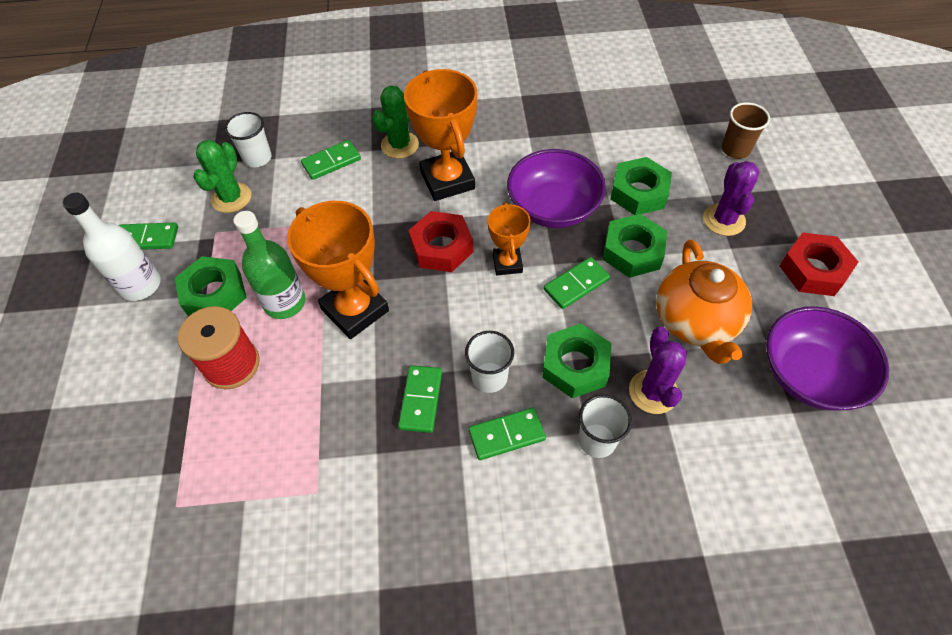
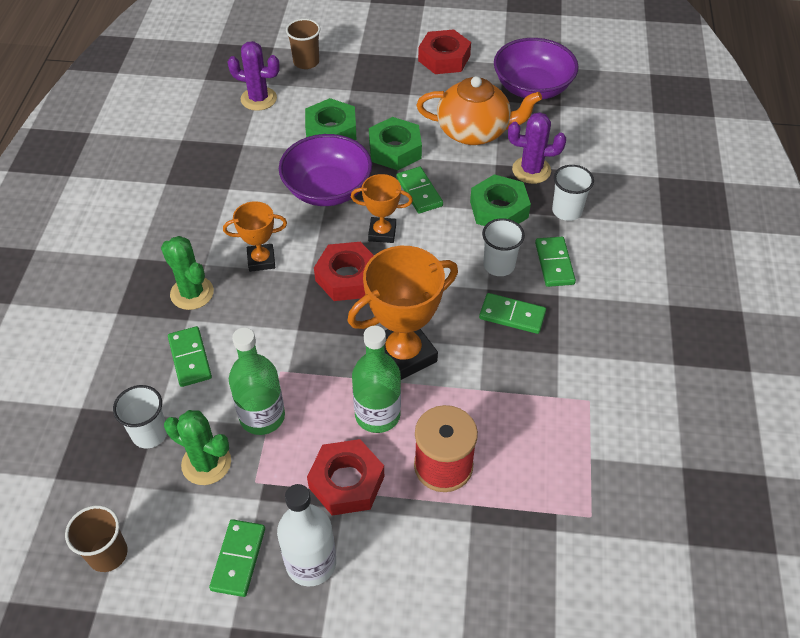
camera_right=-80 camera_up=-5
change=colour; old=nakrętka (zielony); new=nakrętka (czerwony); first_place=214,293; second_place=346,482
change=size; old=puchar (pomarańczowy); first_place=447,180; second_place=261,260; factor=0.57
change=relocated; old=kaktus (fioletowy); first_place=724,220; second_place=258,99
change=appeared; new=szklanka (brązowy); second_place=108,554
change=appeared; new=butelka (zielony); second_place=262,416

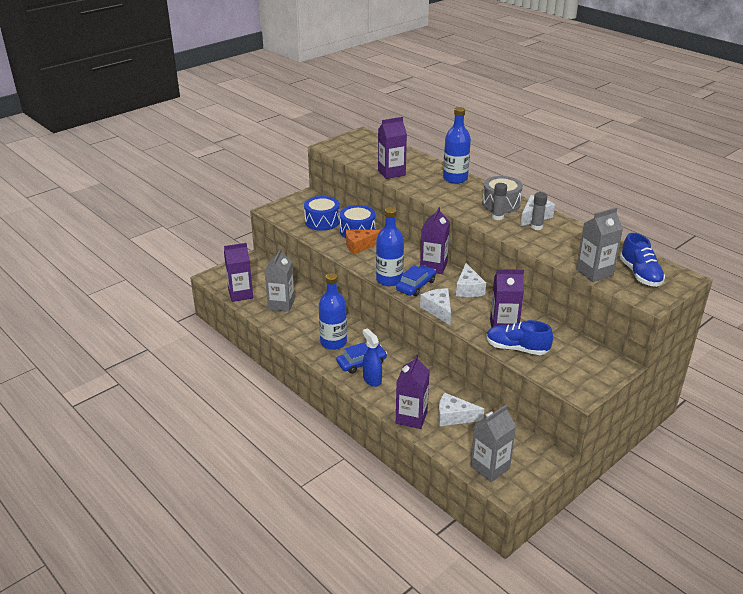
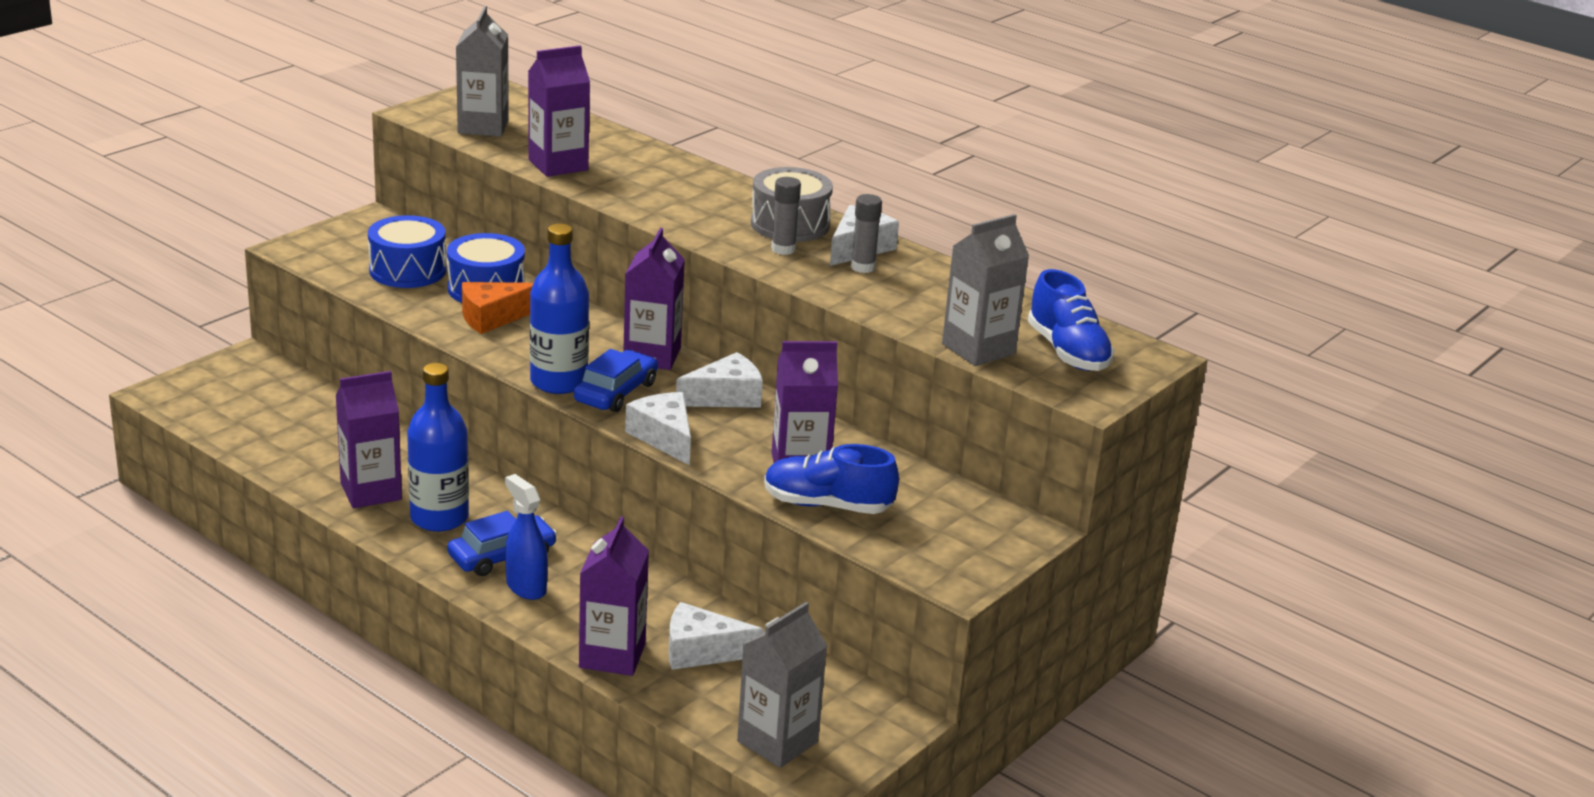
camera_right=-10 camera_up=-5
change=relocated; old=karton mleka (fioletowy); first_place=240,294; second_place=371,491
change=relocated; old=karton mleka (szary); first_place=281,304; second_place=483,127
change=missing; old=butelka (niebieski); first_place=455,178
change=spun; old=ser (biały); first_place=468,289; second_place=726,397; degrees=-105

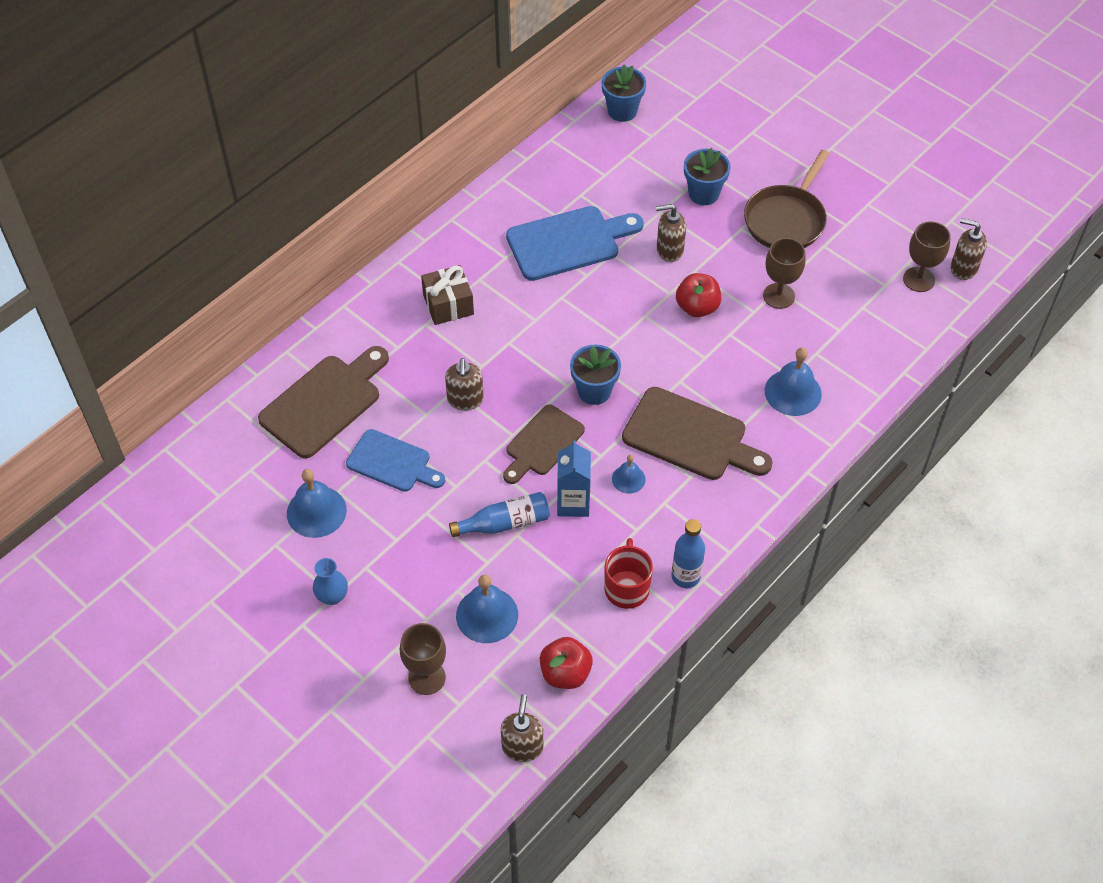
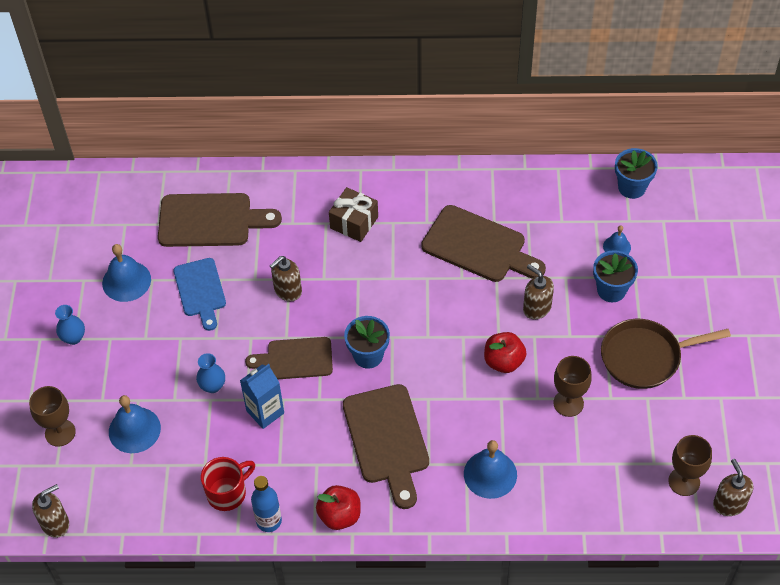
camera_right=50 camera_up=0
change=exchanged; old=butelka (niebieski); new=wazon (niebieski); first_place=504,523; second_place=212,386
change=colour; old=deska do krojenia (niebieski); new=deska do krojenia (brązowy); first_place=568,242; second_place=478,246
change=relocated; old=jabłko (czerwony); first_place=565,673; second_place=340,516
change=relocated; old=dzwonek (niebieski); first_place=628,479; second_place=617,247

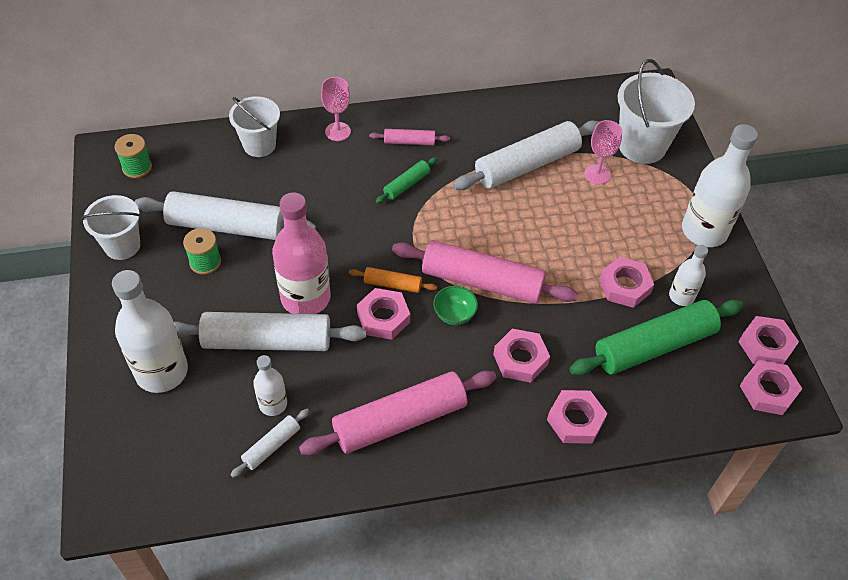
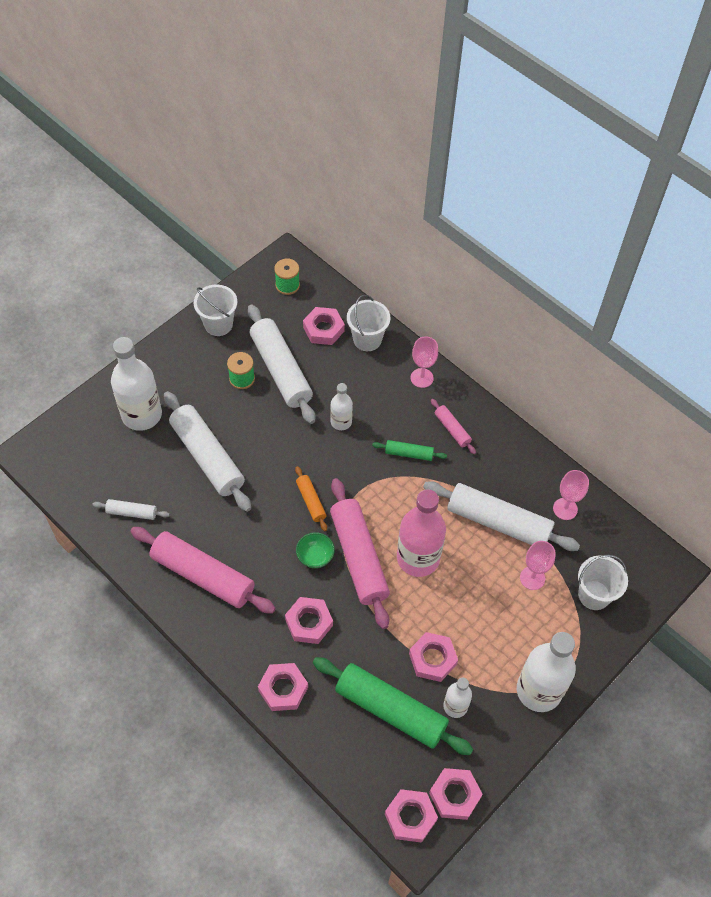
camera_right=55 camera_up=5
change=relocated; old=butelka (biały); first_place=273,404; second_place=341,422
change=relocated; old=butelka (różowy); first_place=305,298; second_place=418,558
change=relocated; old=nakrętka (różowy); first_place=383,317; second_place=323,329
change=size; old=wiadro (biały); first_place=642,146; second_place=594,595; factor=0.66
change=appeared; new=kielich (różowy); second_place=565,509

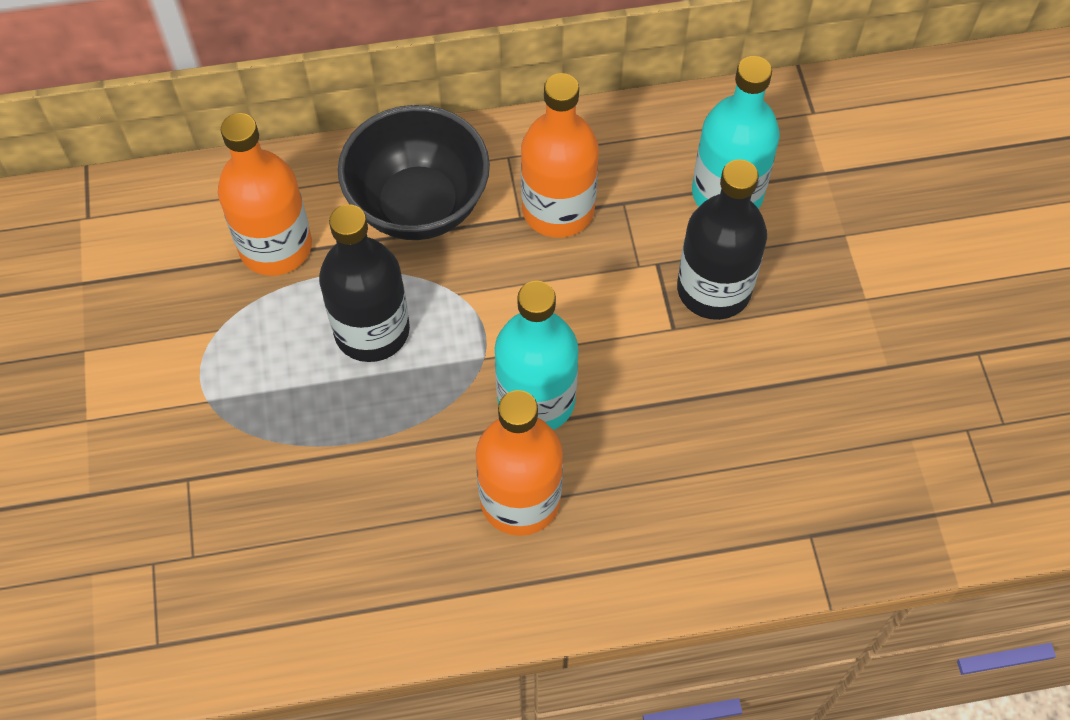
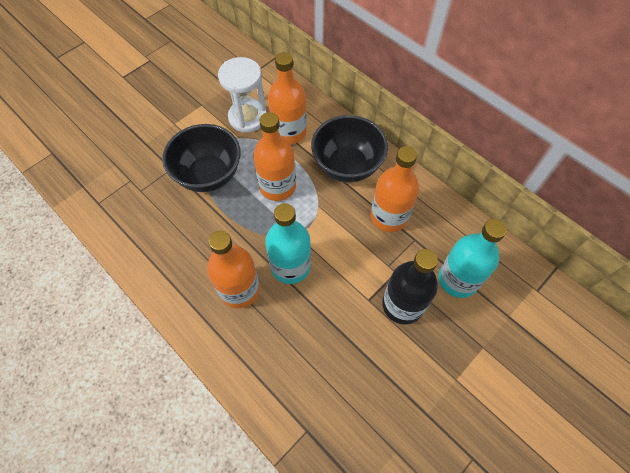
camera_right=55 camera_up=0
change=colour; old=butelka (czarny); new=butelka (pomarańczowy); first_place=372,330; second_place=277,186
change=appeared; new=miska (czarny); second_place=209,175
change=appeared; new=klepsydra (biały); second_place=247,117

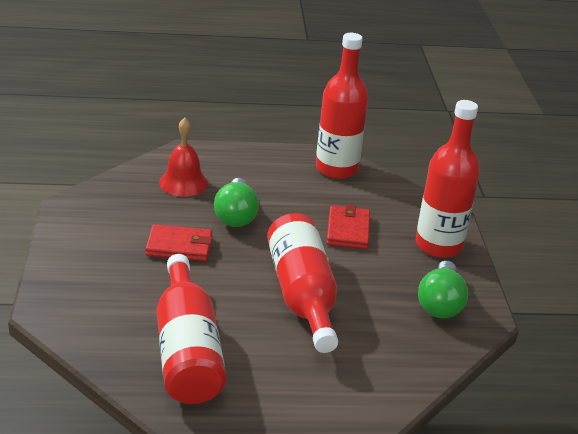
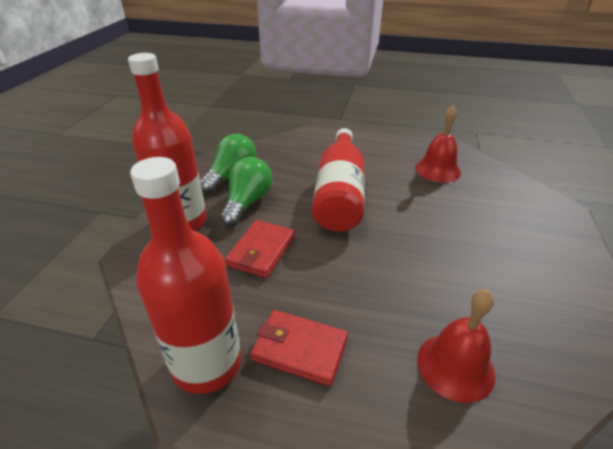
camera_right=-160 camera_up=5
change=relocated; old=portfel (czerwony); first_place=179,246; second_place=299,349
change=exchanged; old=butelka (czerwony); new=dzwonek (czerwony); first_place=187,350; second_place=437,170
change=relocated; old=żarówka (zielony); first_place=236,215; second_place=247,202

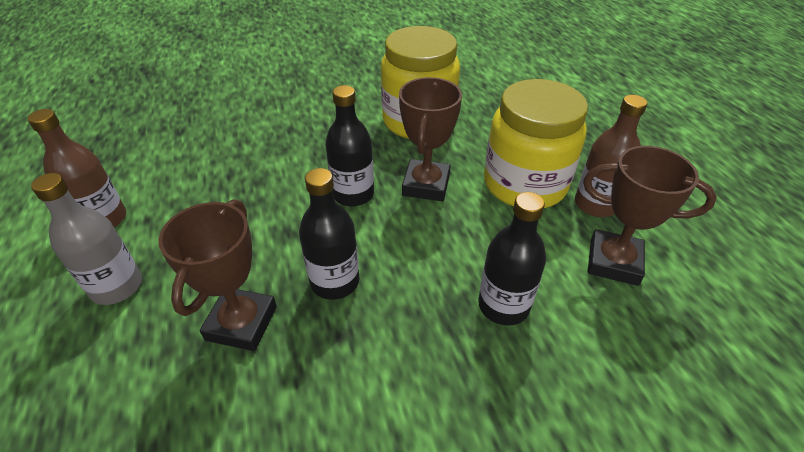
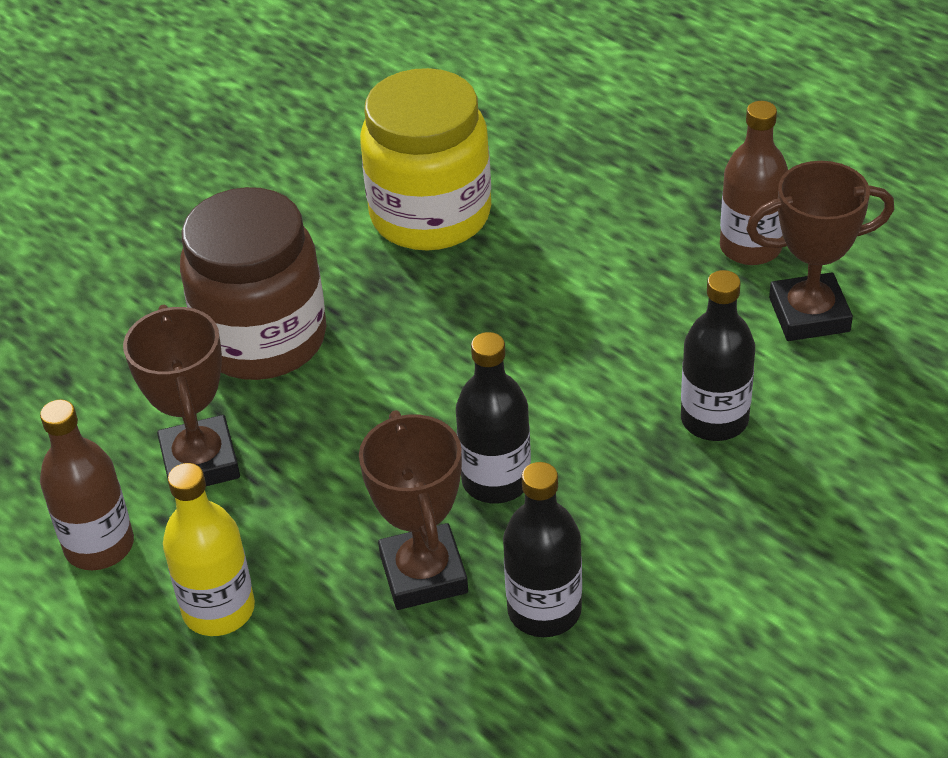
camera_right=-25 camera_up=0
change=colour; old=butelka (szary); new=butelka (żółty); first_place=117,286; second_place=219,609
change=relocated; old=butelka (czarny); first_place=353,194; second_place=544,610
change=relocated; old=puchar (brązowy); first_place=426,185; second_place=200,462
change=missing; old=słoik (żółty); first_place=524,184
change=appeared; new=słoik (brązowy); second_place=263,339

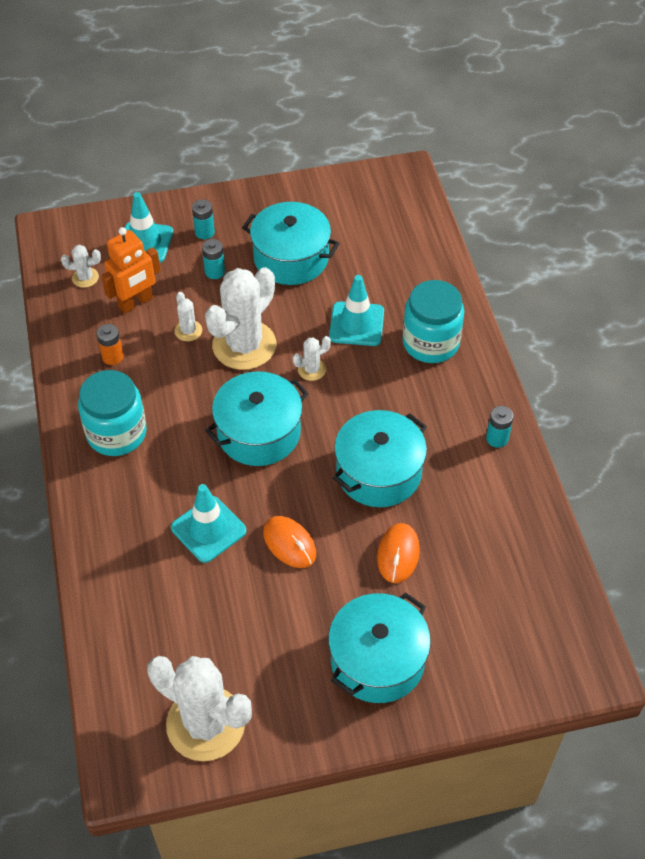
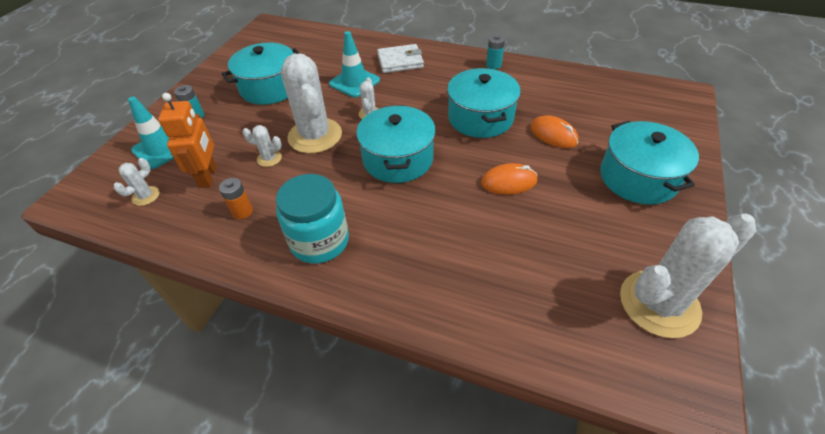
camera_right=-55 camera_up=-5
change=missing; old=pachołek (turkusowy); first_place=208,529
change=missing; old=bateria (turkusowy); first_place=214,272
change=exchanged; old=słoik (turkusowy); new=portfel (biały); first_place=430,343; second_place=400,61

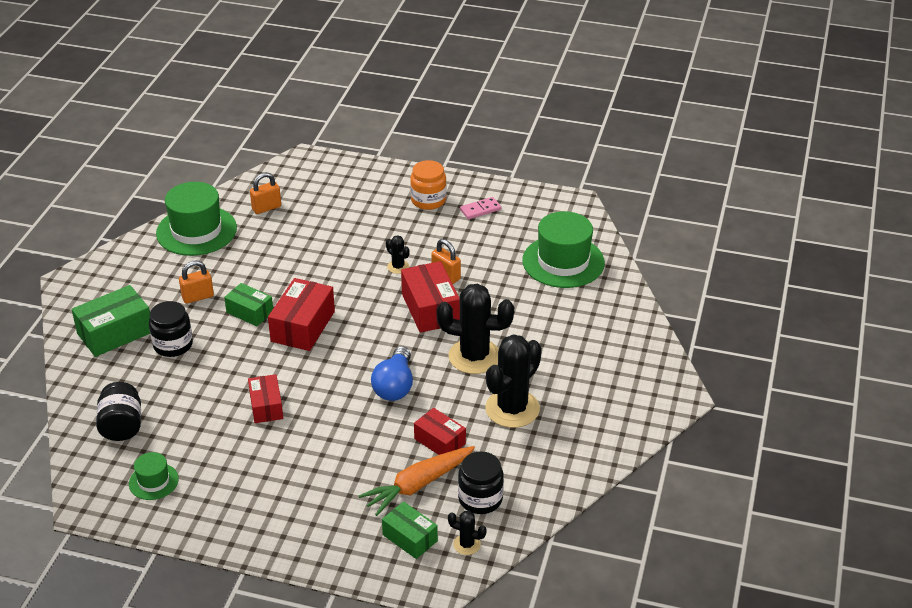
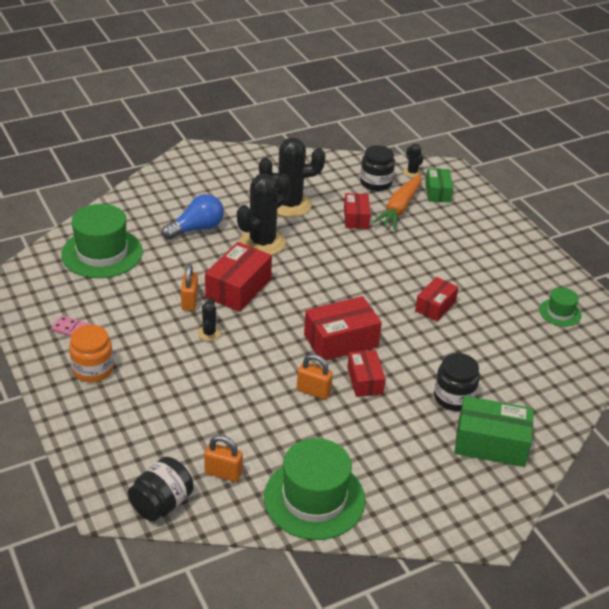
camera_right=-135 camera_up=0
change=relocated; old=słoik (czarny); first_place=122,426; second_place=161,504
change=relocated; old=kłódka (pomarańczowy); first_place=198,297; second_place=313,391
change=colour; old=pudełko (zielony); new=pudełko (czerwony); first_place=250,312; second_place=365,381
change=spun; old=marchewka (pomarańczowy); first_place=418,485; second_place=399,208; degrees=105
change=relocated; old=żarówka (niebieski); first_place=395,386; second_place=196,229
change=spun; old=kaktus (czarny); first_place=474,356; second_place=262,242; degrees=75

